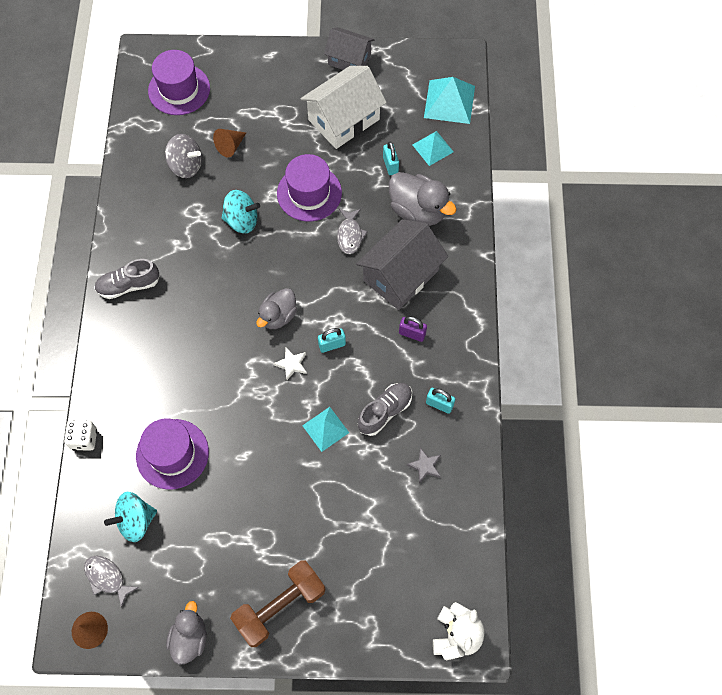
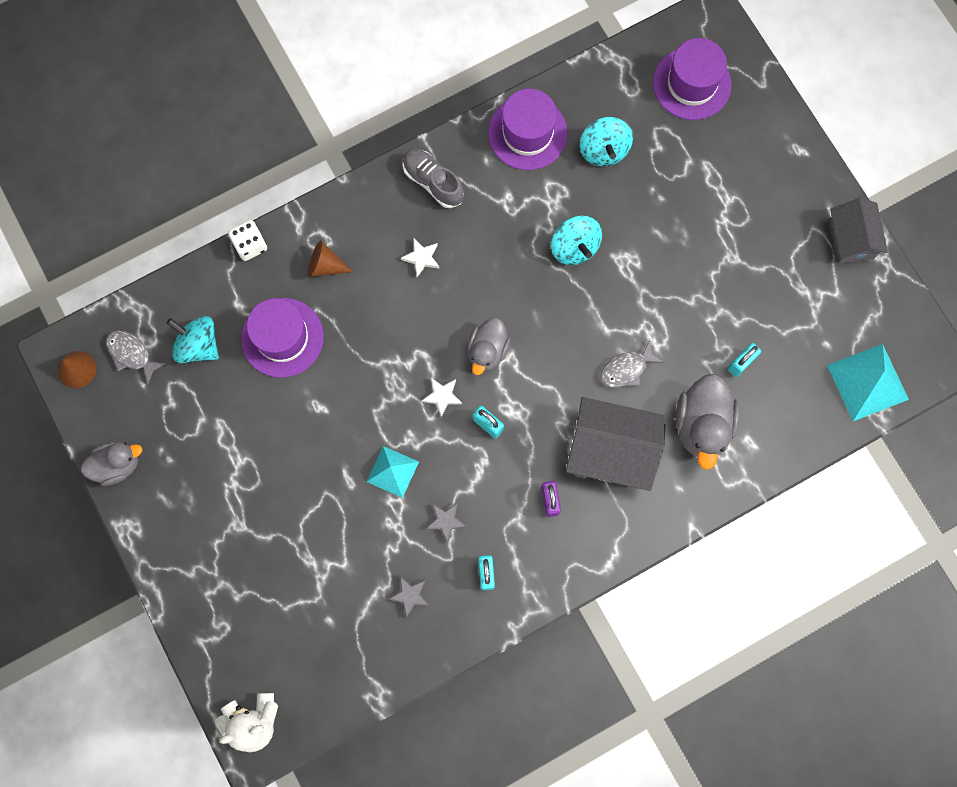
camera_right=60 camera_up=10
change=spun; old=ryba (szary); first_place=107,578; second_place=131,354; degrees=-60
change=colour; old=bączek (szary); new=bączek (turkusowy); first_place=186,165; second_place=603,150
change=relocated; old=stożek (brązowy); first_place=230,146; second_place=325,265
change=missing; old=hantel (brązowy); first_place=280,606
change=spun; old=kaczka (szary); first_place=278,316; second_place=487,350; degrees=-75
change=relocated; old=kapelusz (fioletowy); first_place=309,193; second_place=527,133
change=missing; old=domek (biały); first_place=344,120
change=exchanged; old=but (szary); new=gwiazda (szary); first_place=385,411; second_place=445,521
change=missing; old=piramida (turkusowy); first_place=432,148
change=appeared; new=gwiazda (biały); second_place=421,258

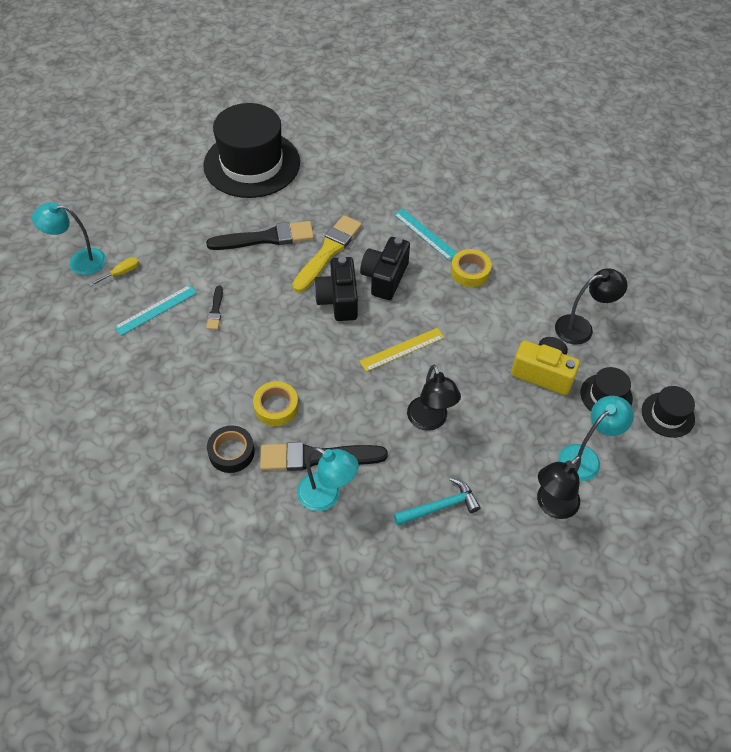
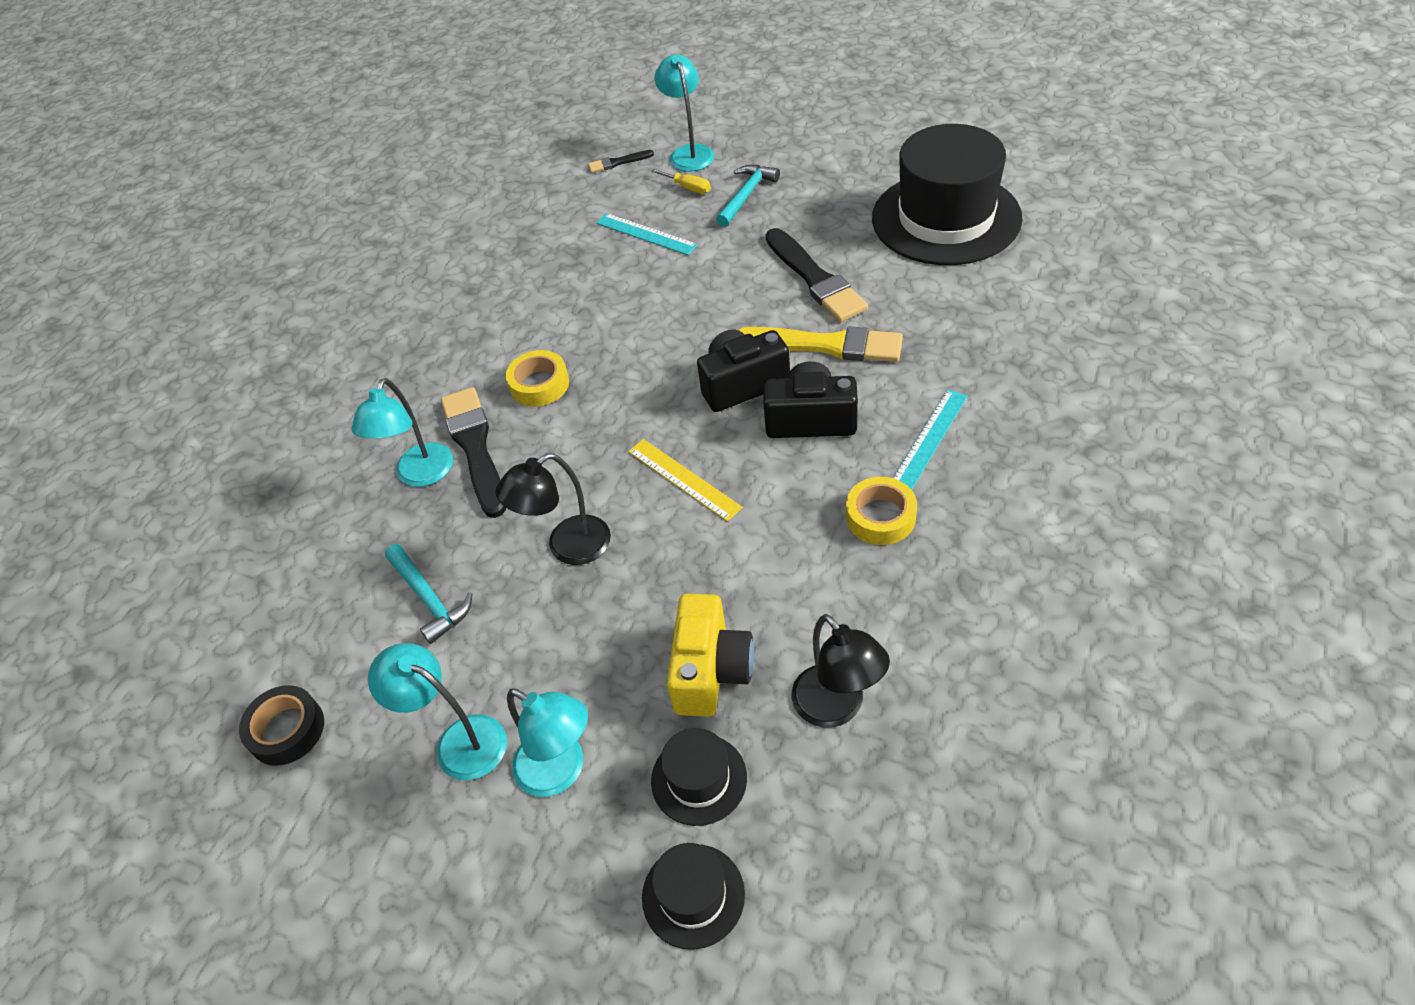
camera_right=80 camera_up=-5
change=relocated; old=pędzel (czarny); first_place=215,310; second_place=618,162
change=relocated; old=taśma klejąca (czarny); first_place=231,452; second_place=287,730
change=colour; old=lampka (czarny); new=lampka (turkusowy); first_place=552,506; second_place=459,741
change=appeared; new=młotek (turkusowy); second_place=746,195

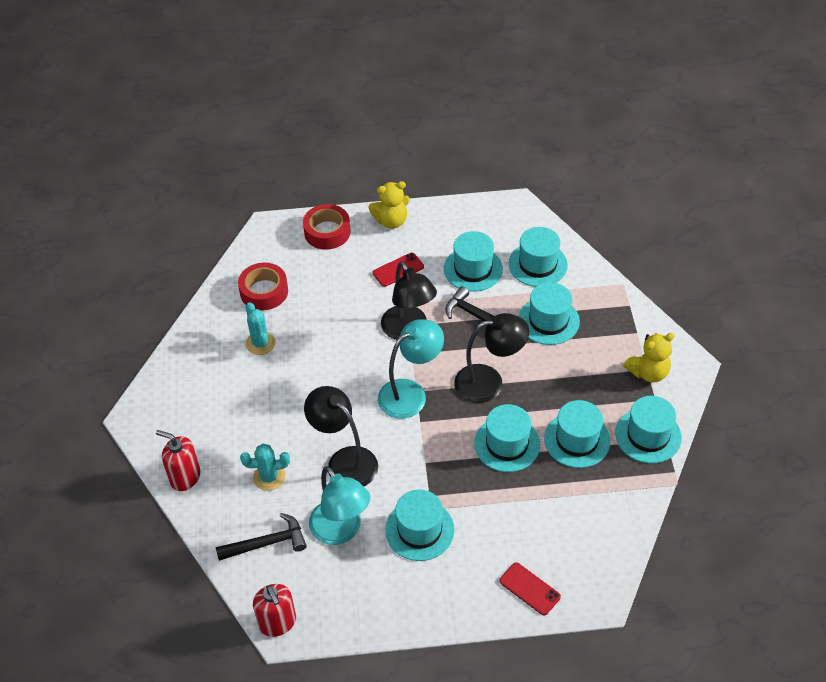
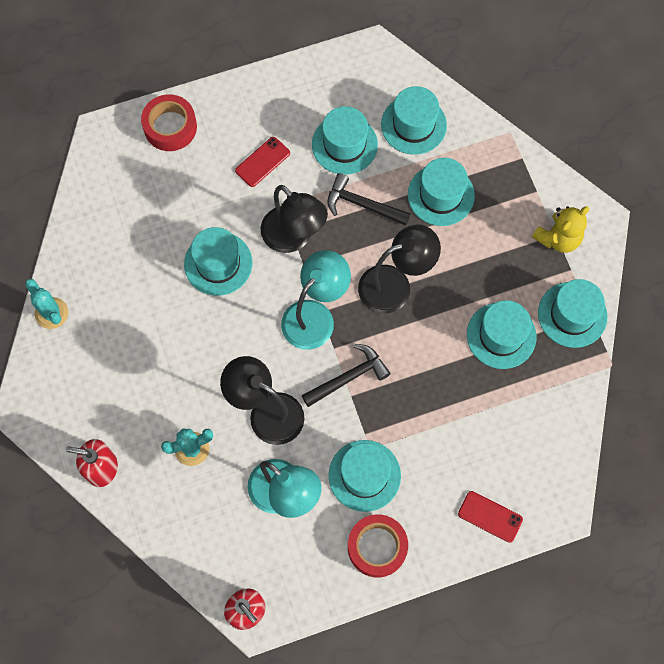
camera_right=-15 camera_up=20
change=relocated; old=młotek (czarny); first_place=267,543; second_place=348,377
change=relocated; old=taśma klejąca (czerwony); first_place=264,291; second_place=377,547
change=relocated; old=kaktus (turkusowy); first_place=260,343; second_place=51,313
change=missing; old=miś (żółty); first_place=391,221
change=relocated; old=kapelusz (turkusowy); first_place=507,444; second_place=218,263

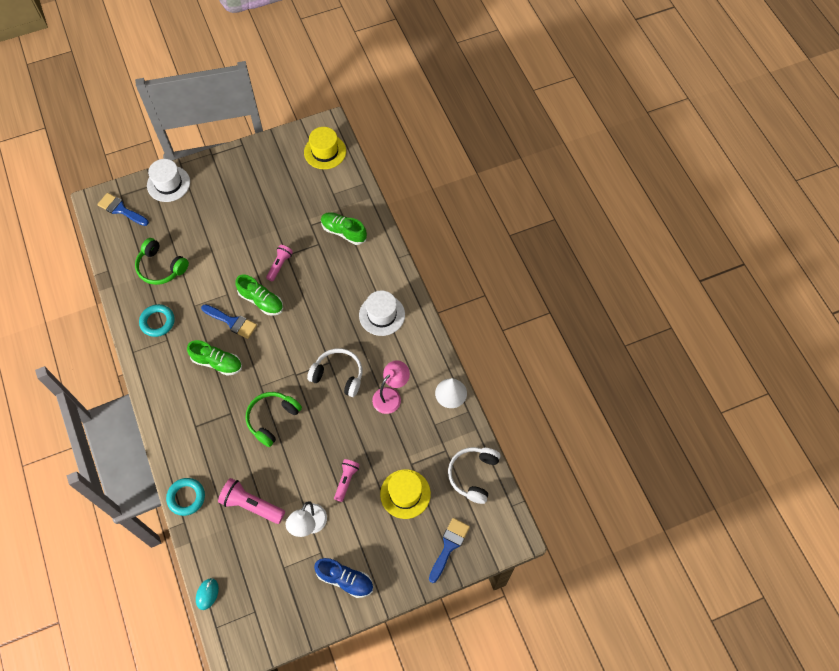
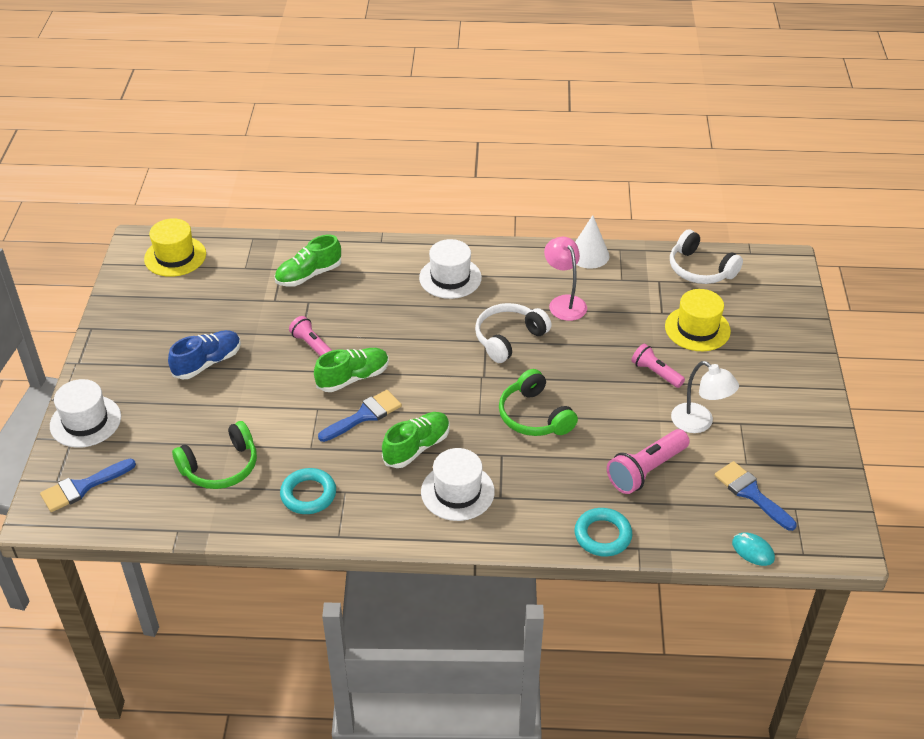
camera_right=-65 camera_up=-20
change=relocated; old=but (niebieski); first_place=345,579; second_place=207,363
change=relocated; old=pędzel (niebieski); first_place=449,546; second_place=751,493
change=appeared; new=kapelusz (biały); second_place=457,492

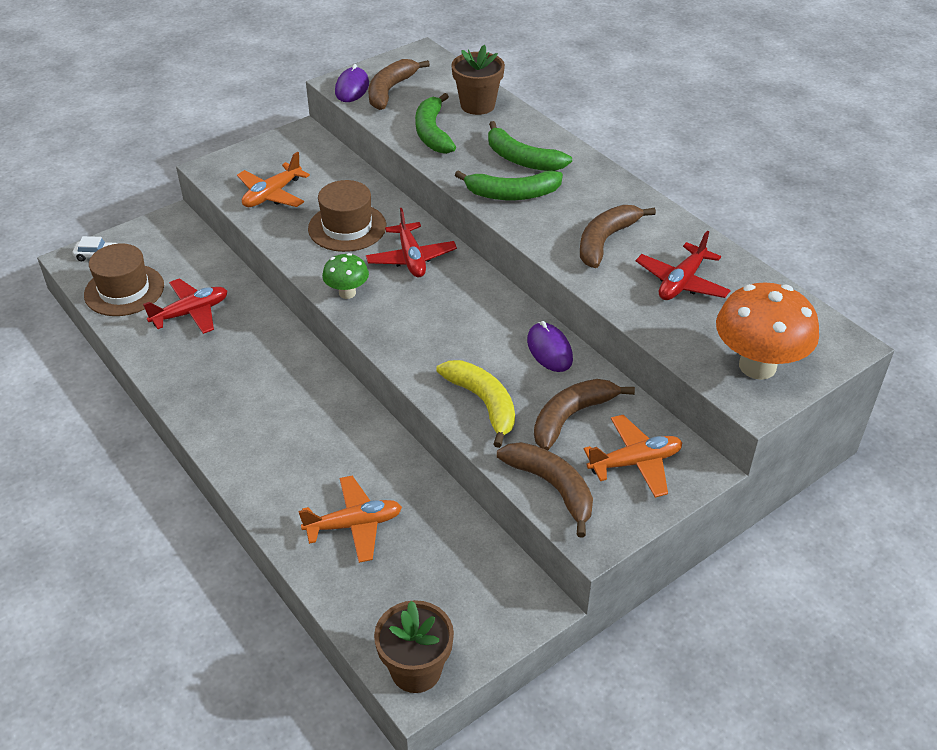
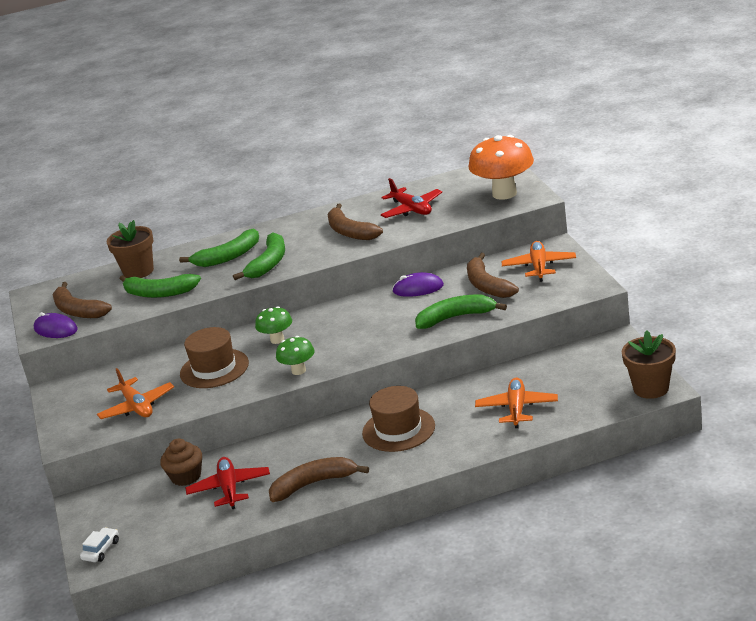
camera_right=-65 camera_up=-15
change=relocated; old=kapelusz (brązowy); first_place=124,290; second_place=398,429
change=exchanged; old=samolot (czerwony); new=grzyb (zielony); first_place=411,258; second_place=277,340
change=colour; old=banan (żółty); new=banan (zielony); first_place=483,403; second_place=456,317
change=relocated; old=banan (brązowy); first_place=552,487; second_place=313,484
change=appeared; new=muffinka (brązowy); second_place=186,476

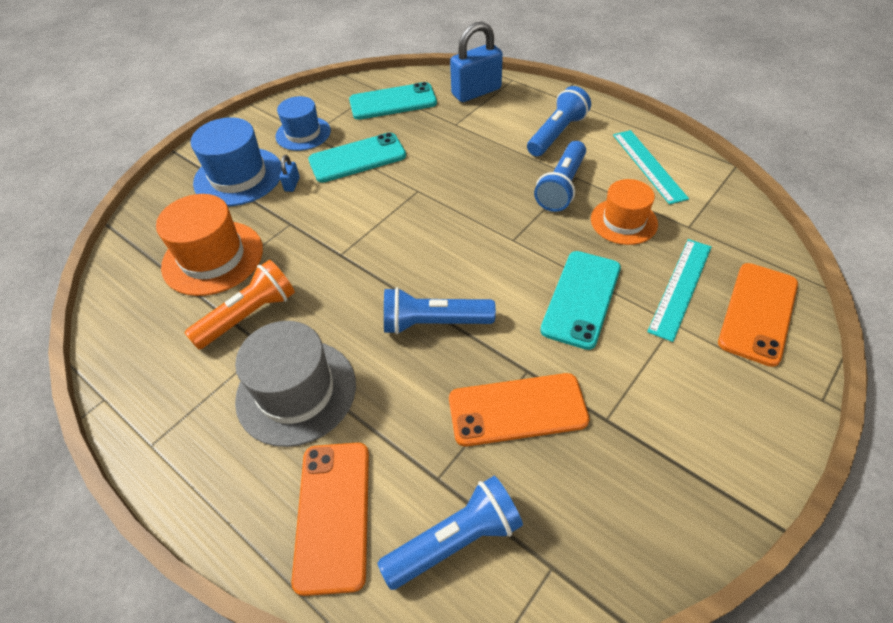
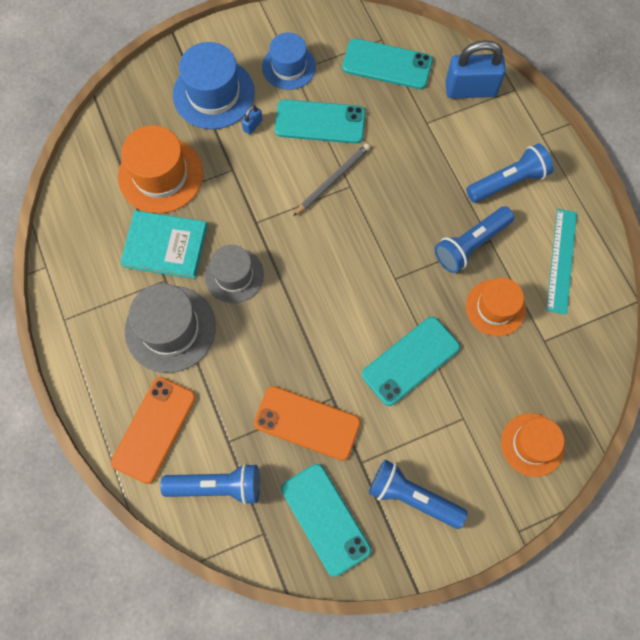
camera_right=25 camera_up=20
change=exchanged; old=latarka (pomarańczowy); new=książka (turkusowy); first_place=249,315; second_place=165,246
change=relocated; old=latarka (niebieski); first_place=434,322; second_place=412,496
change=missing; old=linijka (turkusowy); first_place=681,287
change=exchanged; old=telefon (pomarańczowy); new=kapelusz (pomarańczowy); first_place=758,313; second_place=532,444
change=appeared; new=kapelusz (szary); second_place=234,275
change=appeared; new=telefon (turkusowy); second_place=325,519
change=appeared; new=ołówek (szary); second_place=333,180

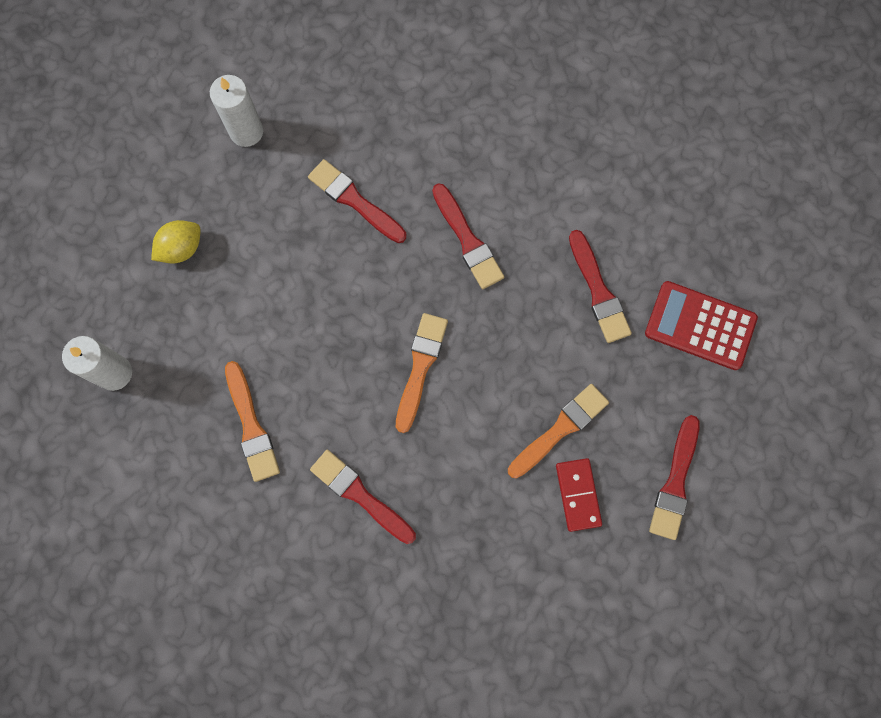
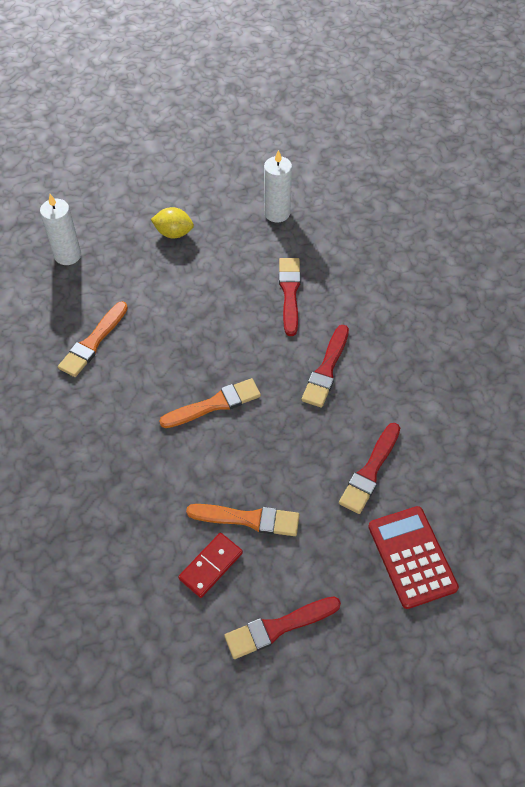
camera_right=50 camera_up=-20
change=missing; old=pędzel (czerwony); first_place=360,495

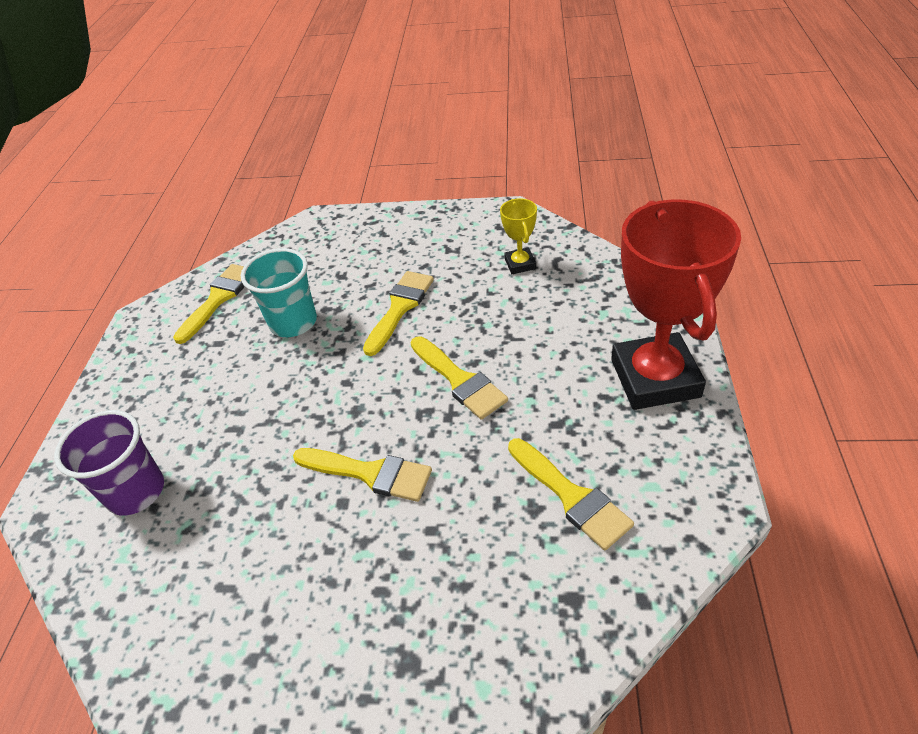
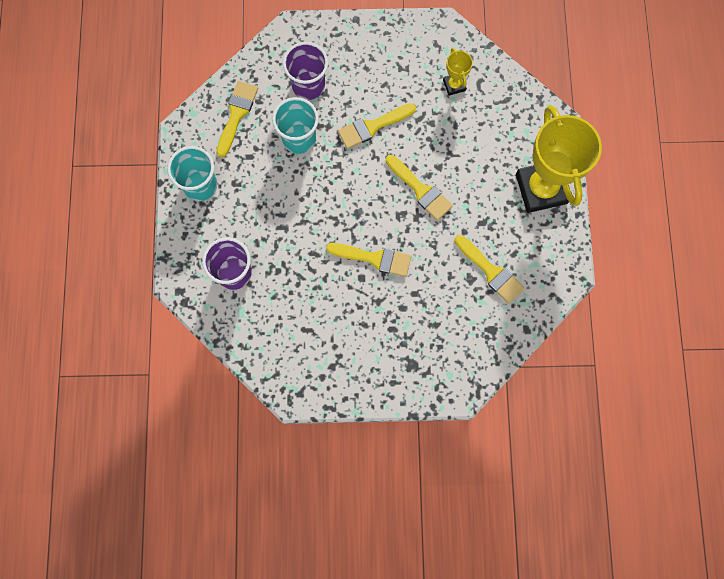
camera_right=-10 camera_up=30
change=spun; old=pędzel (żółty); first_place=400,308; second_place=372,126; degrees=-135
change=colour; old=puchar (czerwony); new=puchar (żółty); first_place=655,378; second_place=541,189
change=appeared; new=szklanka (turkusowy); second_place=200,185
change=appeared; new=szklanka (fioletowy); second_place=308,85

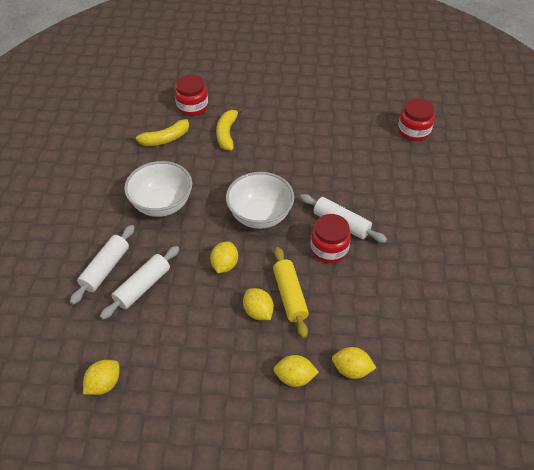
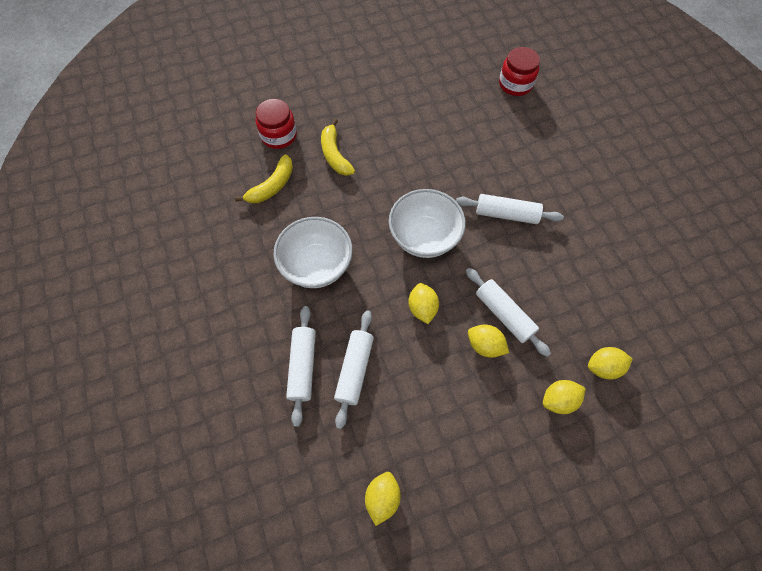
camera_right=-25 camera_up=15
change=colour; old=wałek do ciasta (żółty); new=wałek do ciasta (biały); first_place=289,296; second_place=504,314
change=missing; old=słoik (czerwony); first_place=329,249

